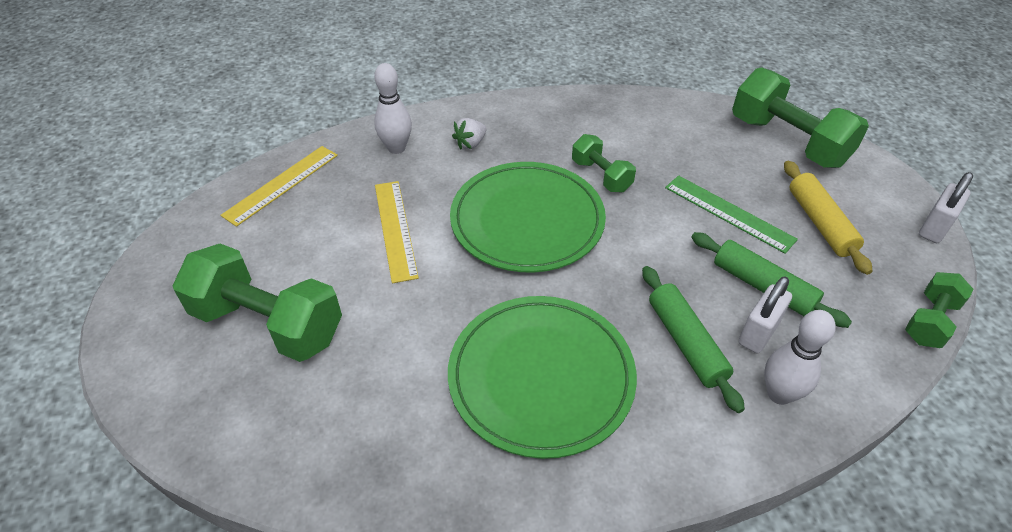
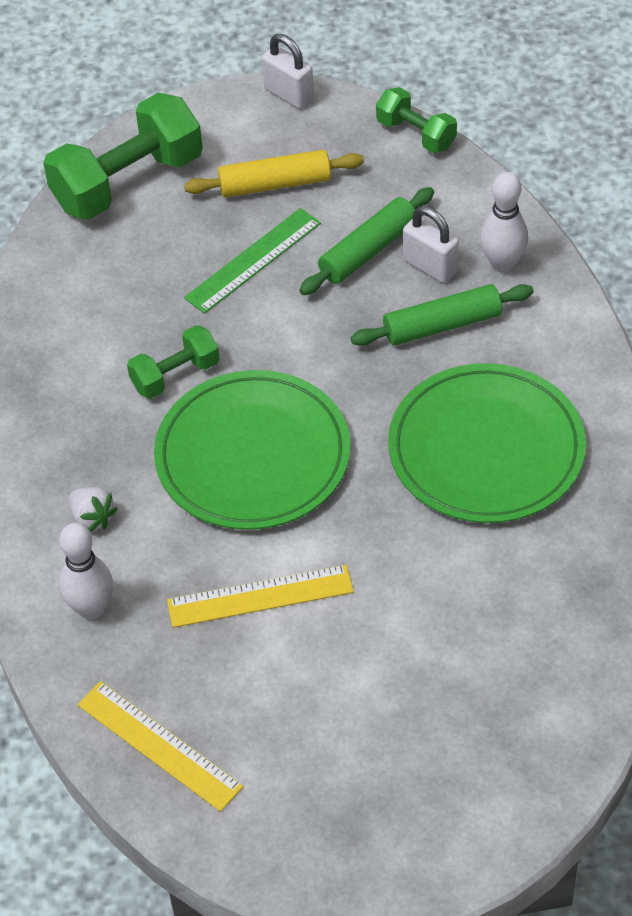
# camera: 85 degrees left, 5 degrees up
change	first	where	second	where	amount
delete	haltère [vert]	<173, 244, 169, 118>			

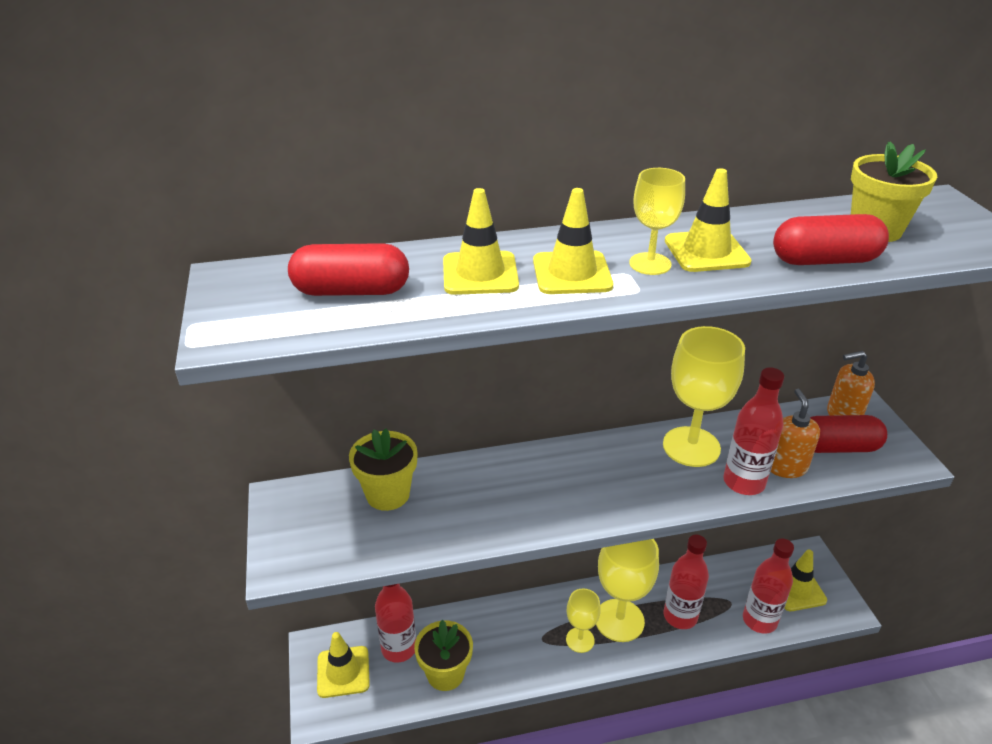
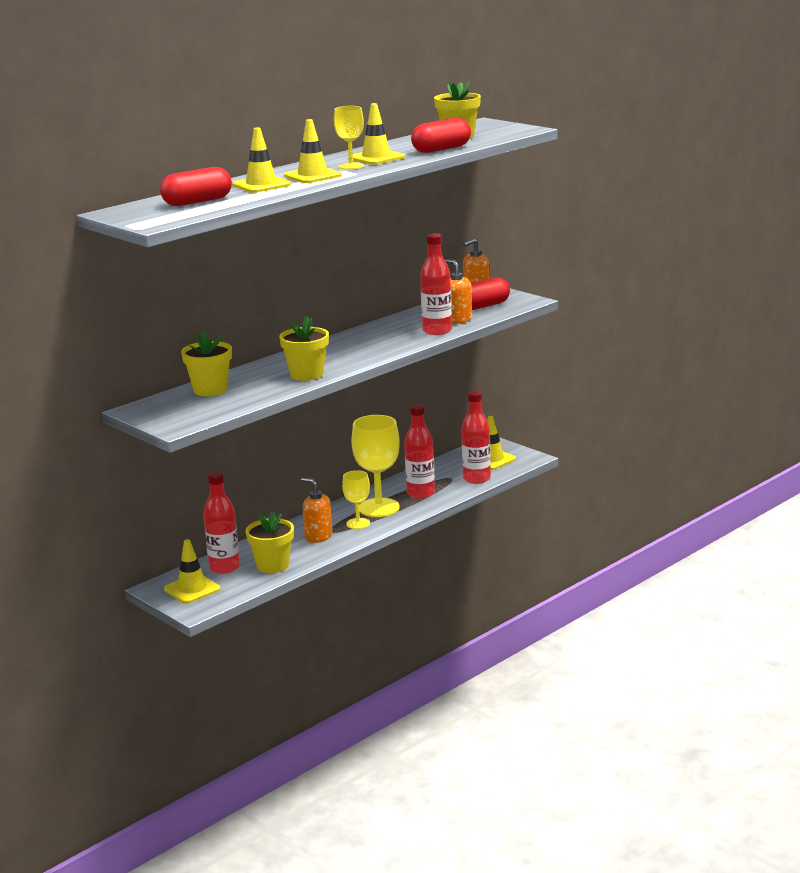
# camera: 30 degrees left, 15 degrees down
change	first	where	second	where	amount
delete	verre à pied [jaune]	<663, 326, 82, 141>			
insert			pot de fleurs [jaune]	<279, 316, 50, 65>	
insert			distributeur de savon [orange]	<301, 478, 31, 65>	

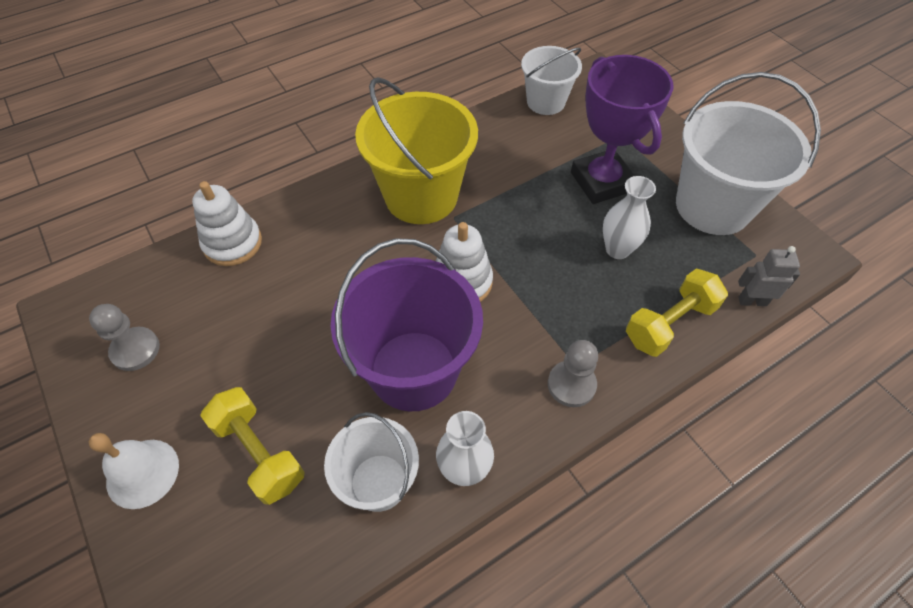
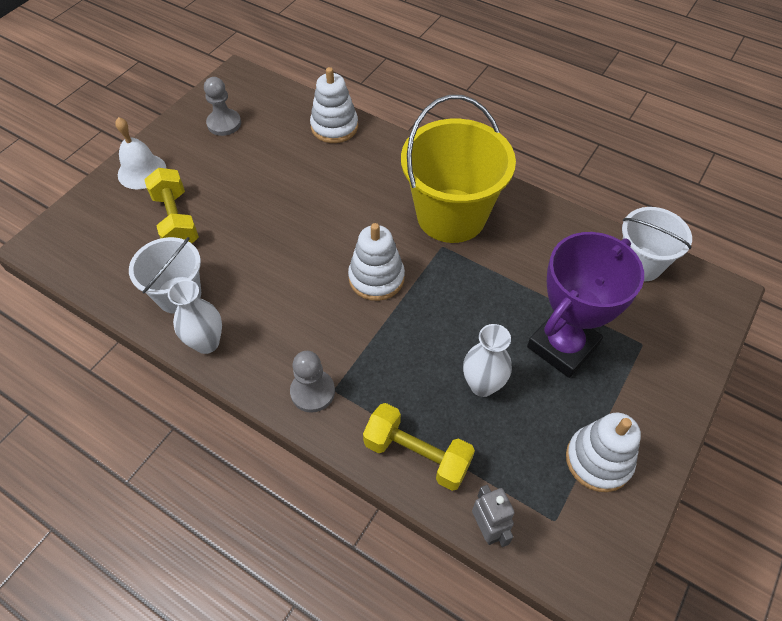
# camera: 65 degrees right, 0 degrees up
change	first	where	second	where	amount
delete	seau [violet]	<330, 238, 153, 173>			
replace	seau [blanc]	<676, 72, 145, 163>	jouet à empiler [blanc]	<566, 413, 75, 79>	
rotate	haltère [jaune]	<200, 387, 105, 118>		<144, 168, 55, 75>	45 degrees counterclockwise

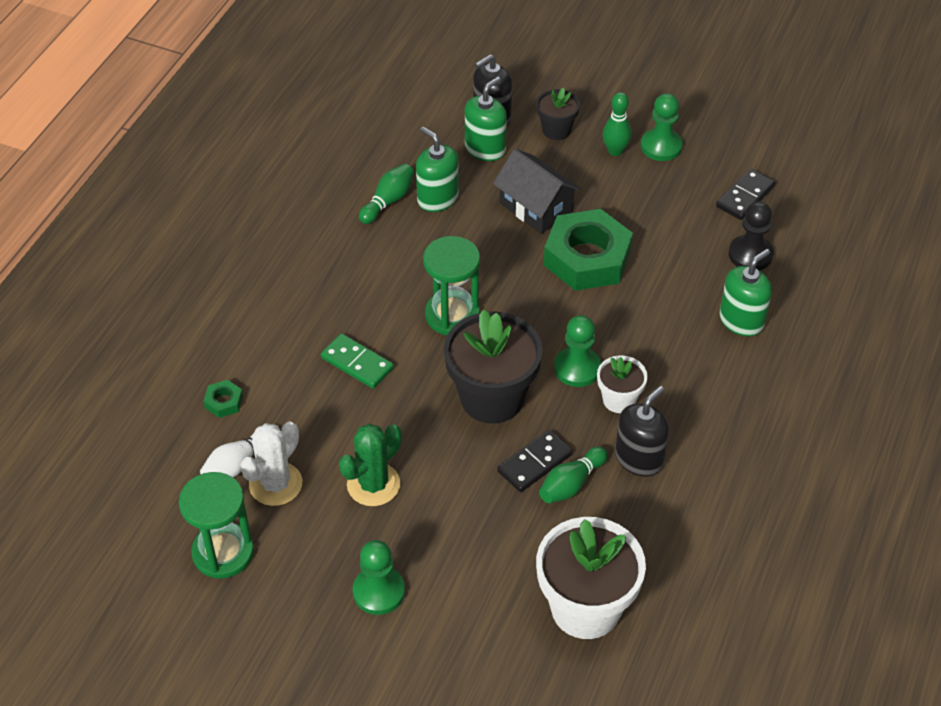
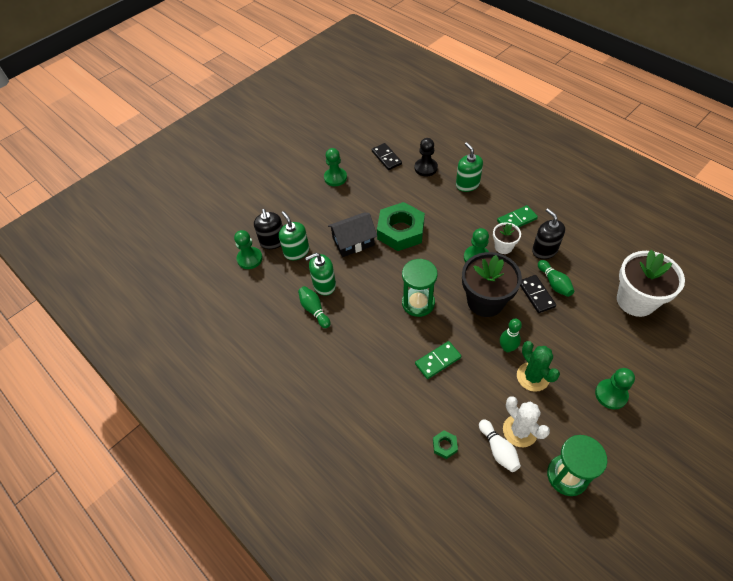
# camera: 65 degrees left, 5 degrees up
change	first	where	second	where	amount
delete	pot de fleurs [noir]	<536, 88, 44, 52>			
insert			pion [vert]	<234, 230, 29, 39>	
insert			domino [vert]	<497, 205, 41, 23>	
move	quille [vert]	<603, 92, 29, 64>		<500, 318, 22, 34>	

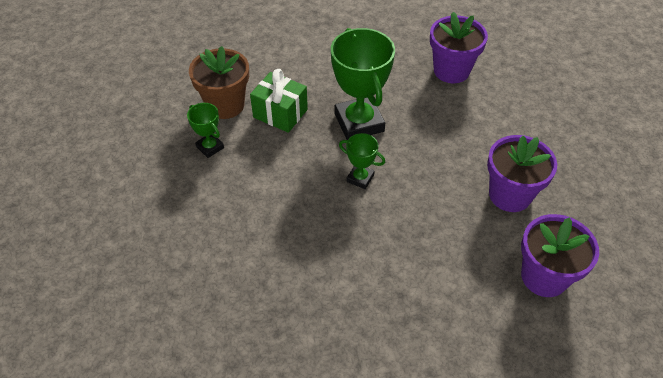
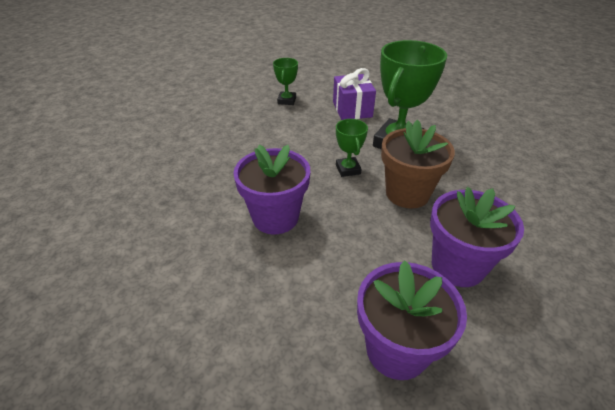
# camera: 50 degrees right, 10 degrees down
change	first	where	second	where	amount
move	pot de fleurs [marron]	<189, 46, 60, 73>		<381, 120, 74, 89>	
move	pot de fleurs [violet]	<430, 12, 58, 71>		<233, 145, 77, 89>	
recolor	cadeau [vert]	<250, 69, 58, 64>	cadeau [violet]	<333, 68, 43, 52>	

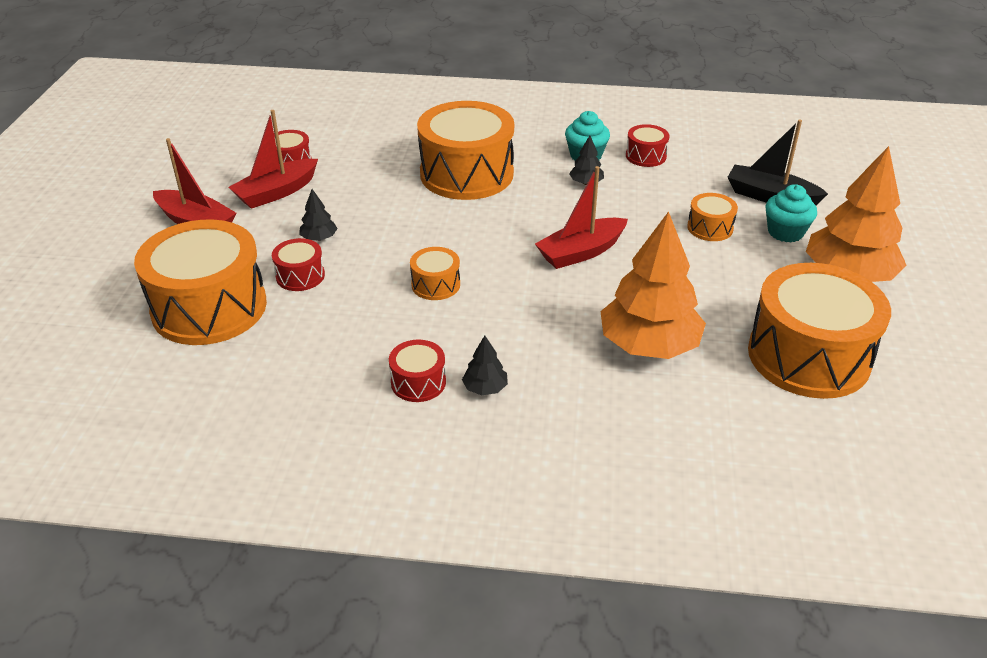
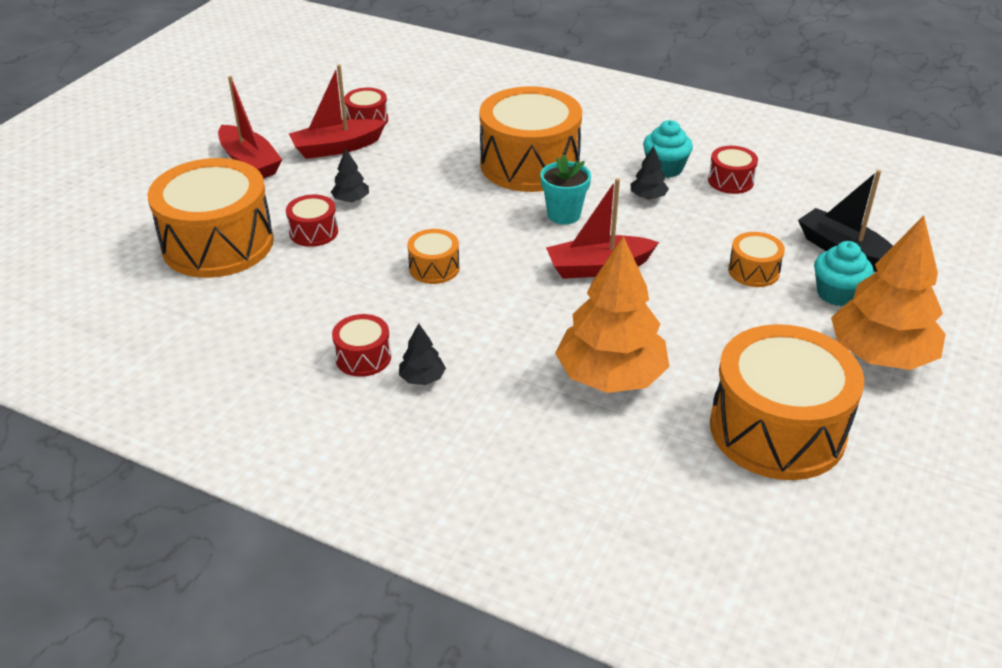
# camera: 20 degrees right, 0 degrees up
change	first	where	second	where	amount
insert			pot de fleurs [turquoise]	<540, 154, 51, 70>	

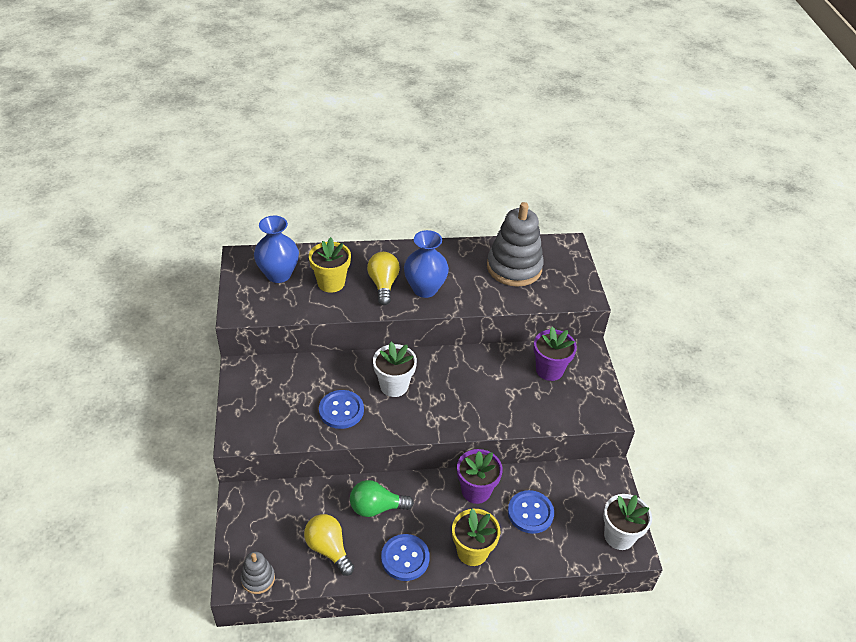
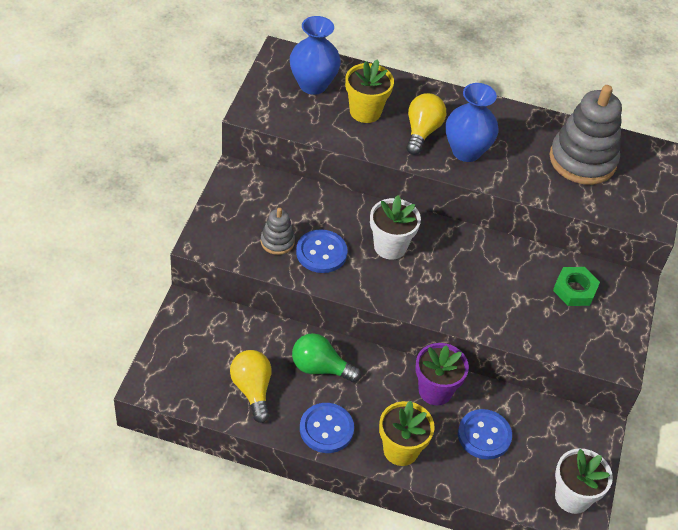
# camera: 20 degrees right, 5 degrees up
change	first	where	second	where	amount
move	jouet à empiler [gris]	<241, 552, 34, 42>		<261, 208, 34, 47>	
replace	pot de fleurs [violet]	<533, 327, 44, 54>	écrou [vert]	<553, 267, 47, 39>	

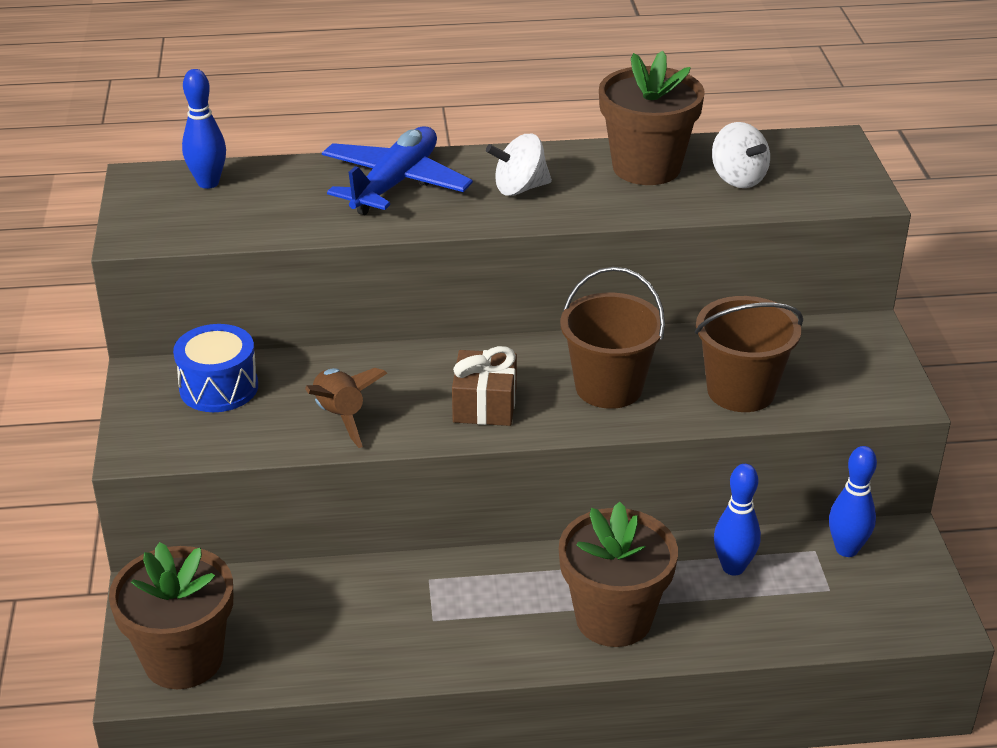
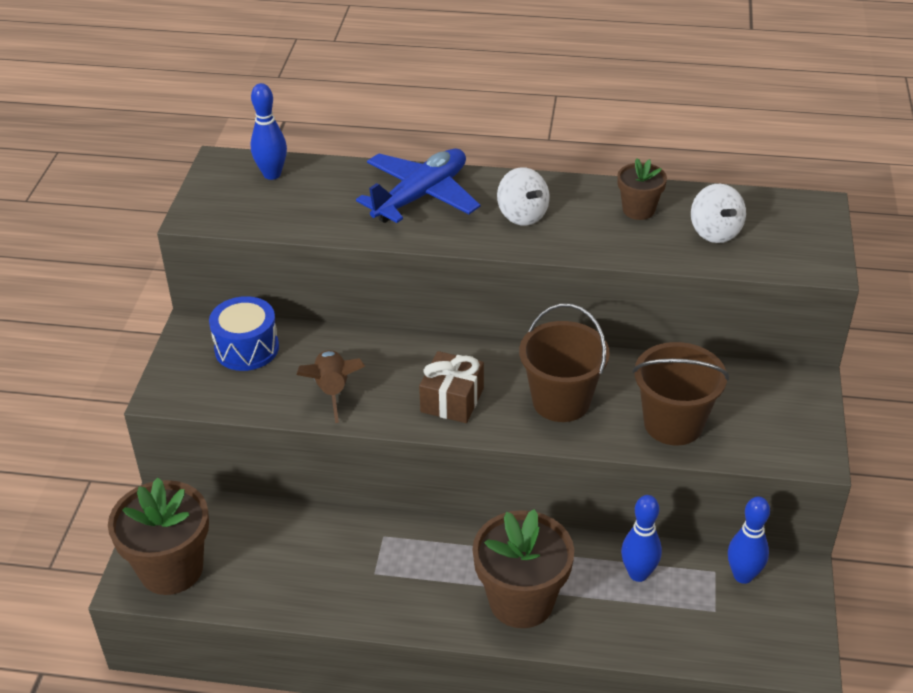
# camera: 15 degrees right, 5 degrees up
change	first	where	second	where	amount
rotate	toupie [blanc]	<486, 134, 66, 62>		<497, 167, 52, 59>	120 degrees counterclockwise
resize	pot de fleurs [marron]	<599, 51, 106, 134>		<617, 158, 50, 62>	x0.54

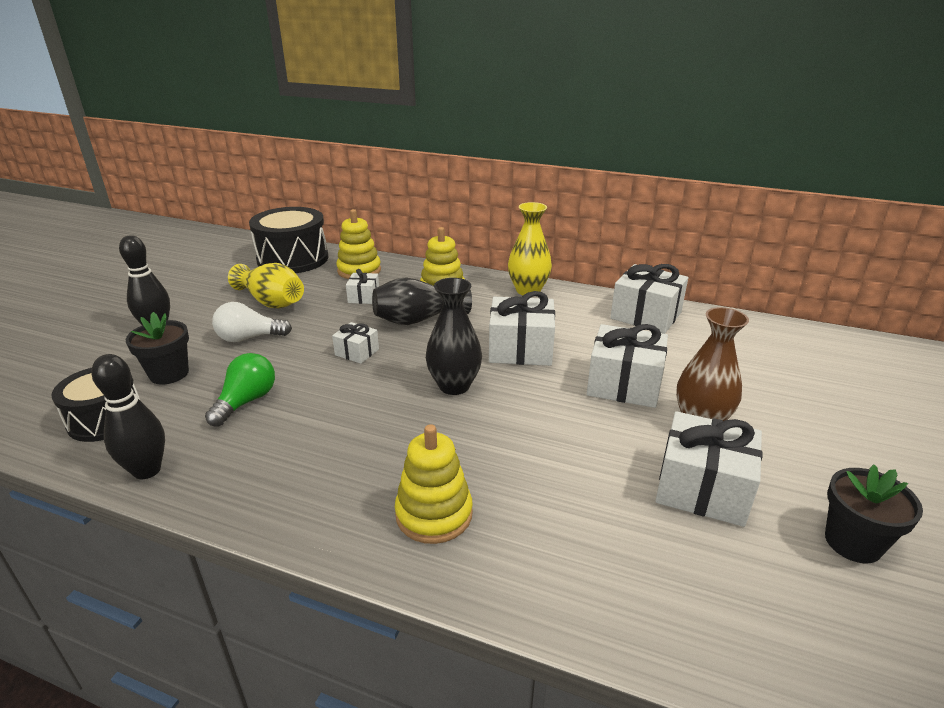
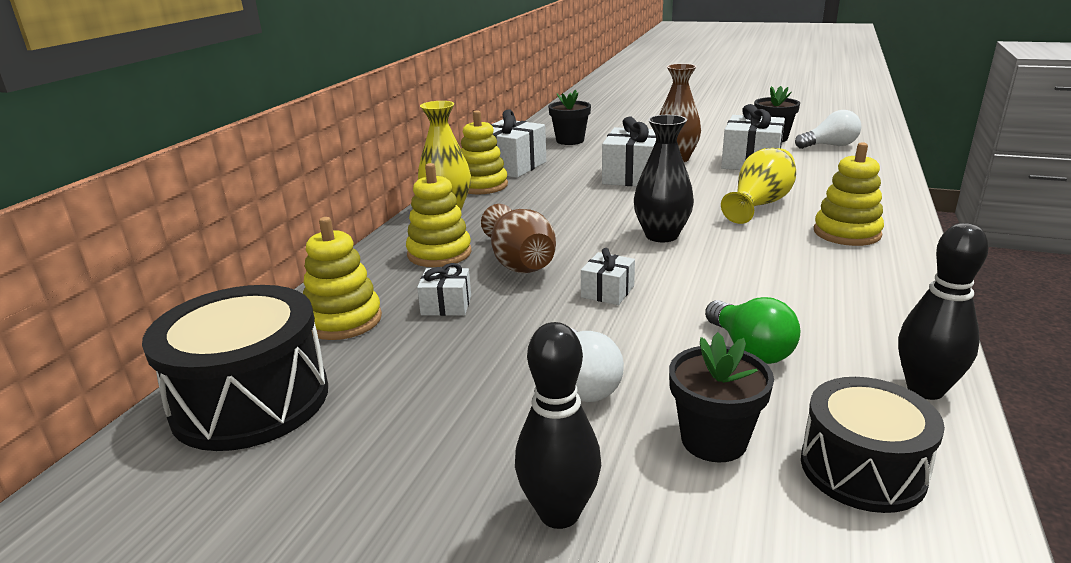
# camera: 90 degrees left, 5 degrees down
change	first	where	second	where	amount
delete	cadeau [blanc]	<489, 291, 66, 75>			
insert			jouet à empiler [jaune]	<461, 110, 47, 84>	
insert			pot de fleurs [noir]	<548, 89, 43, 56>	
insert			ampoule [blanc]	<795, 110, 66, 39>	
move	vase [jaune]	<228, 263, 76, 45>		<721, 148, 75, 76>	
recolor	vase [noir]	<372, 277, 100, 48>	vase [marron]	<481, 204, 75, 69>	
rotate	ampoule [vert]	<205, 353, 70, 74>		<705, 297, 95, 67>	135 degrees counterclockwise

